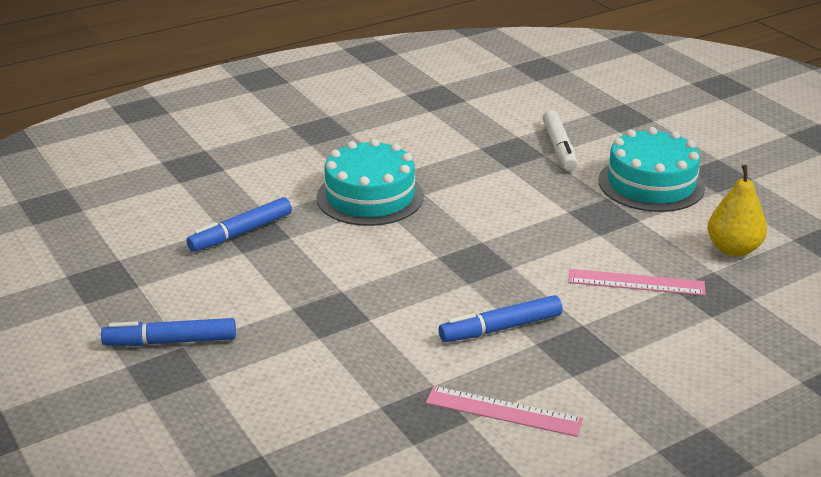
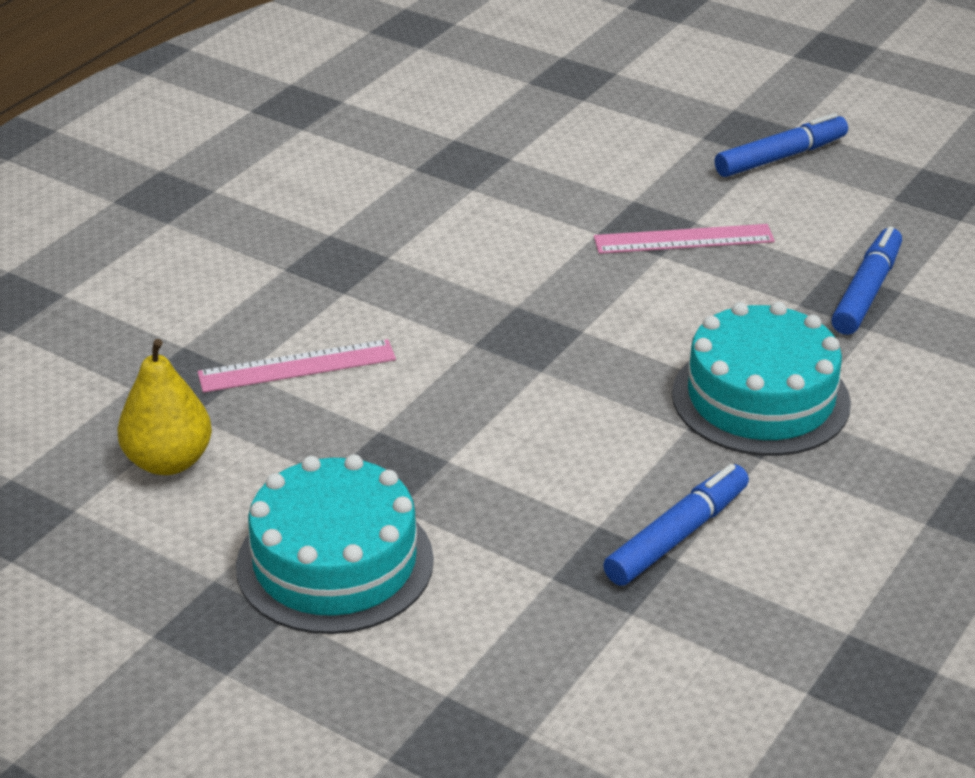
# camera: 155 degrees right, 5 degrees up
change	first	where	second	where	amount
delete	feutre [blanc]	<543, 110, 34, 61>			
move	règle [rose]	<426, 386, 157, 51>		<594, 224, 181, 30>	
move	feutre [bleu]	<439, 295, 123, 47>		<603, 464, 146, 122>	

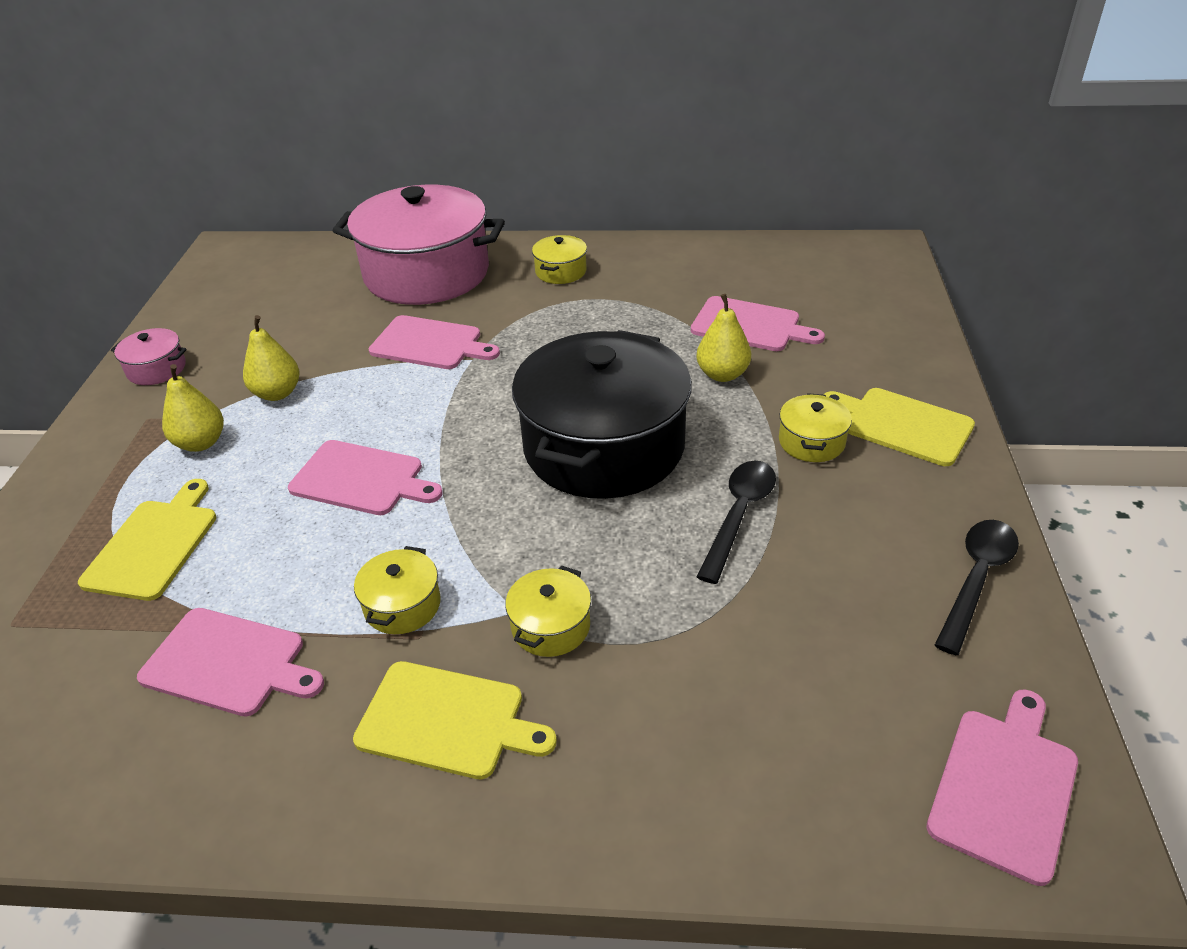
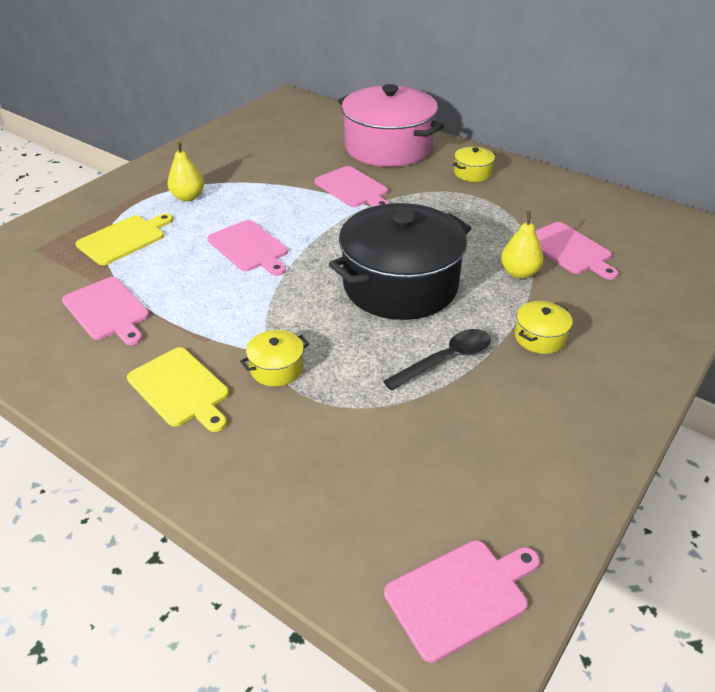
# camera: 30 degrees right, 0 degrees up
change	first	where	second	where	amount
delete	marmite [rose]	<111, 328, 75, 57>			
delete	poire [jaune]	<243, 315, 56, 86>			
delete	marmite [jaune]	<354, 546, 87, 88>			
delete	planche à découper [jaune]	<823, 388, 152, 78>			
delete	cuillère [noir]	<935, 520, 84, 135>			

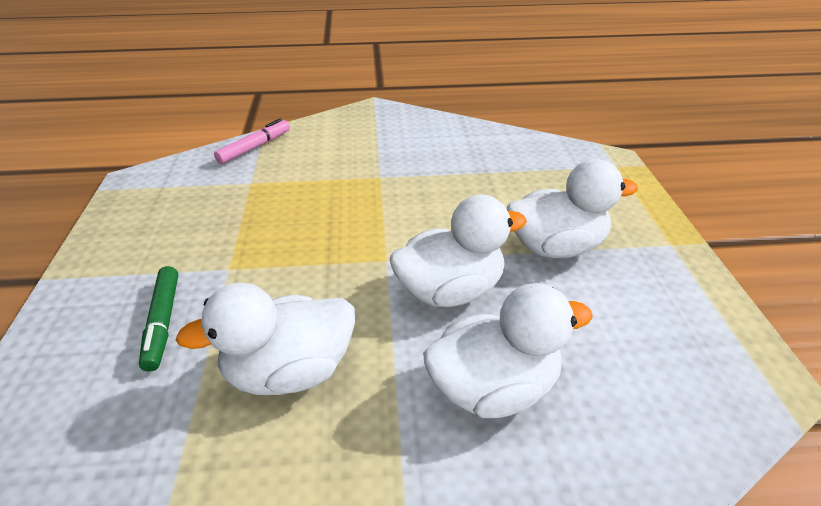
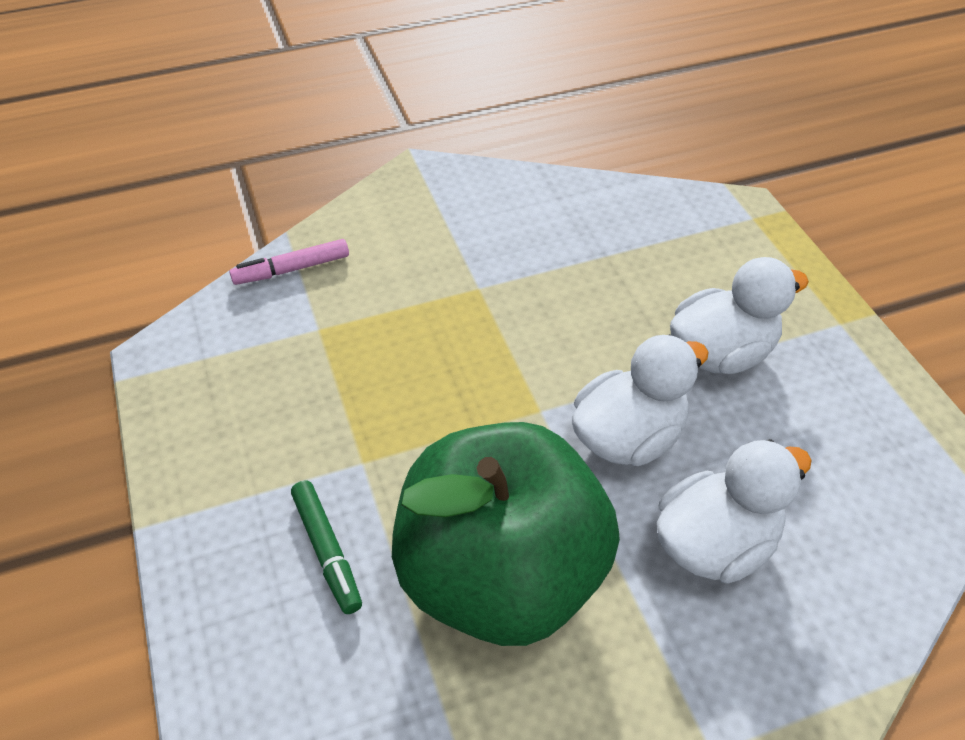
# camera: 15 degrees left, 10 degrees up
change	first	where	second	where	amount
replace	canard [blanc]	<176, 283, 179, 112>	pomme [vert]	<392, 422, 228, 224>	
rotate	feutre [rose]	<214, 119, 76, 45>		<229, 239, 120, 46>	135 degrees counterclockwise

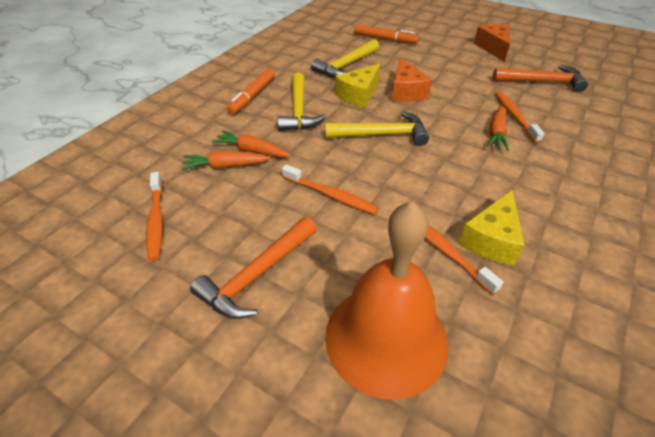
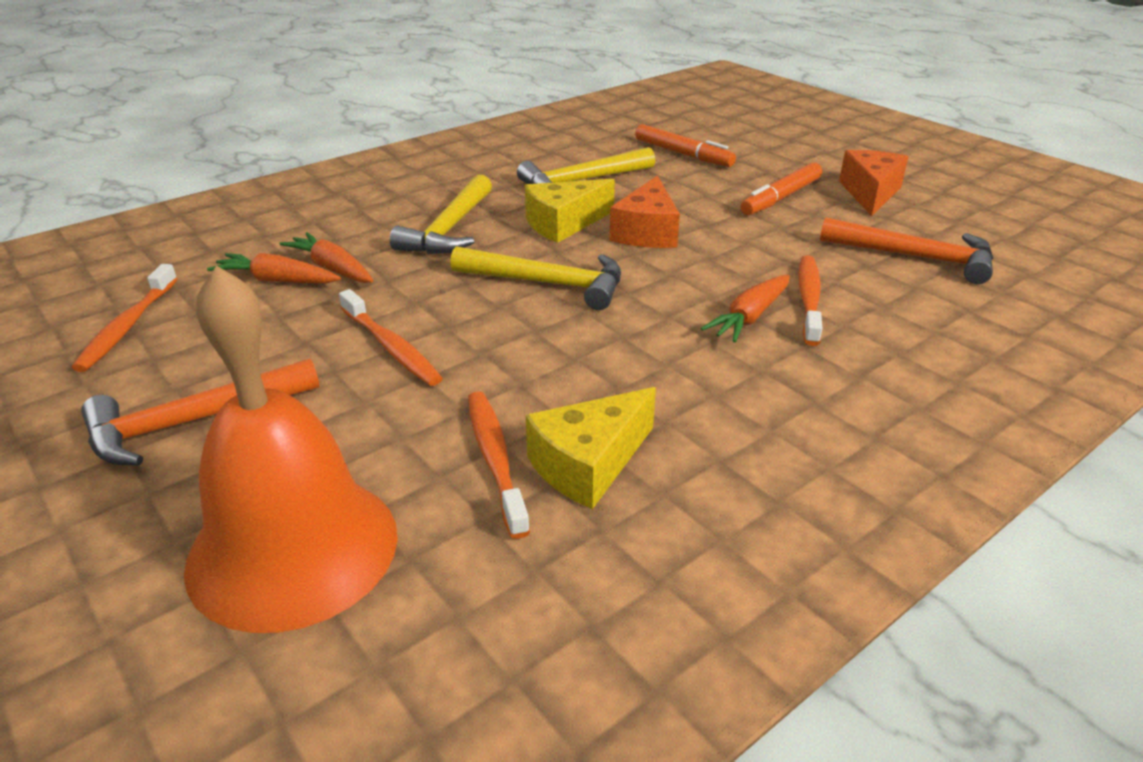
# camera: 20 degrees right, 10 degrees down
change	first	where	second	where	amount
move	feutre [orange]	<227, 69, 48, 46>		<740, 162, 82, 53>	

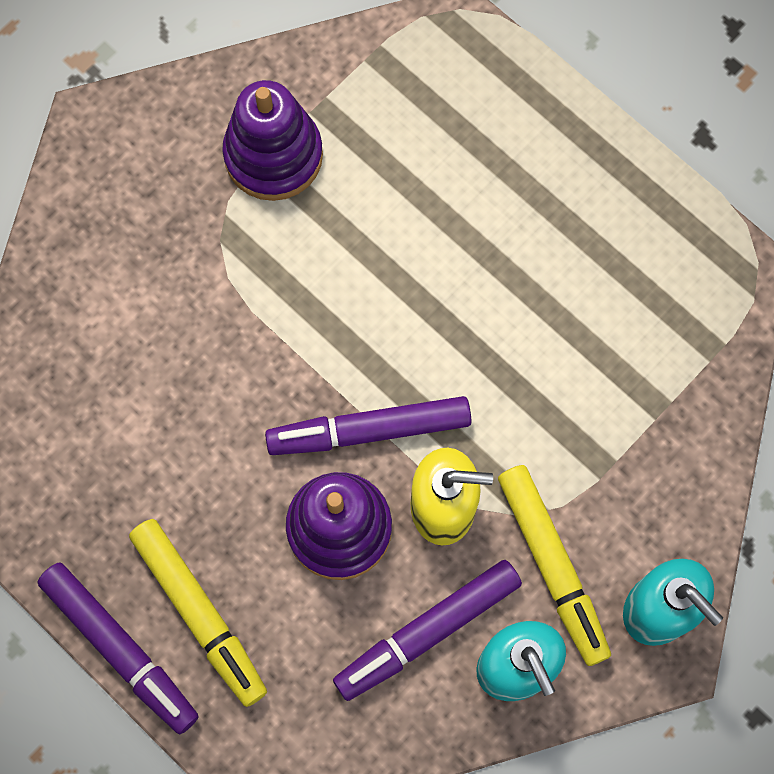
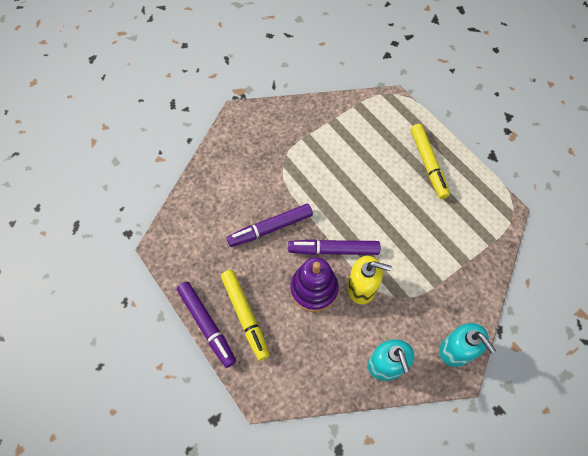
# camera: 10 degrees right, 10 degrees down
change	first	where	second	where	amount
delete	jouet à empiler [violet]	<222, 80, 101, 121>			
move	feutre [violet]	<333, 560, 189, 141>		<227, 204, 86, 43>	
move	feutre [jaune]	<498, 465, 113, 201>		<411, 124, 39, 75>	

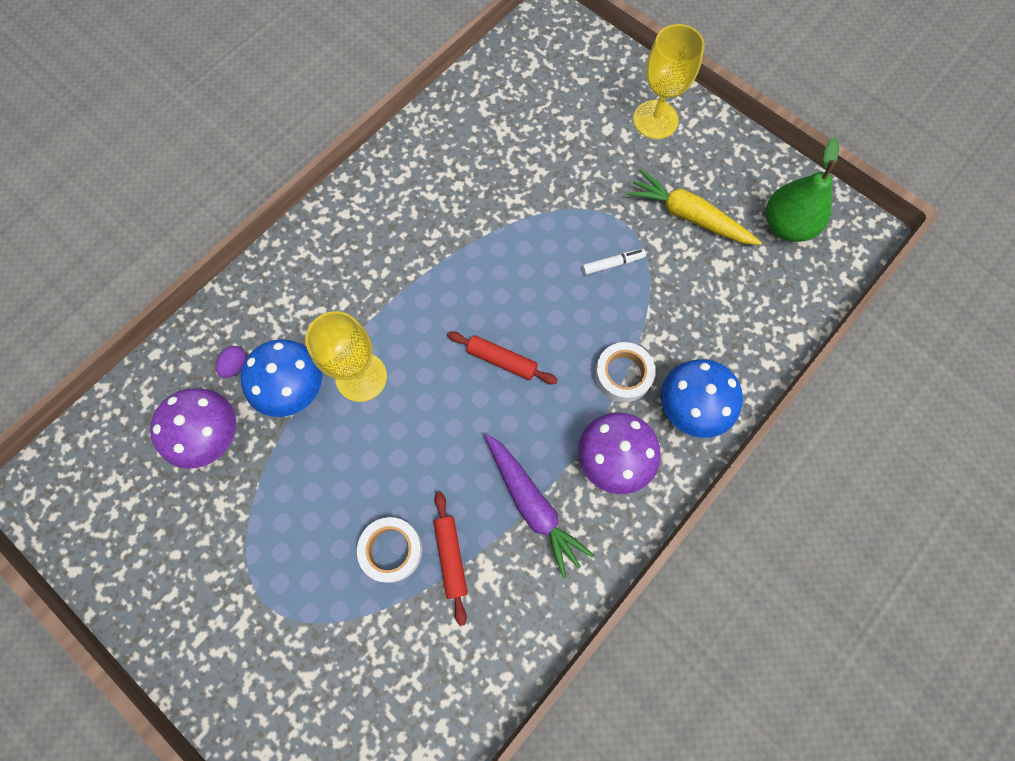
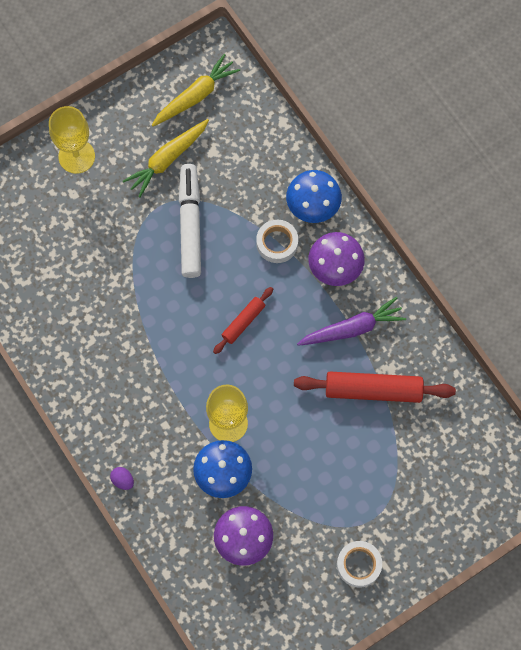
# camera: 75 degrees left, 0 degrees up
change	first	where	second	where	amount
move	œuf [violet]	<216, 346, 31, 32>		<110, 467, 24, 23>	
move	ruban adhésif [blanc]	<357, 517, 66, 66>		<337, 541, 45, 47>	
replace	poire [vert]	<766, 137, 73, 105>	carotte [jaune]	<152, 54, 88, 73>	
resize	rouleau à pâtisserie [rouge]	<433, 492, 35, 134>		<294, 372, 162, 31>	x1.79
resize	feutre [blanc]	<582, 249, 64, 26>		<179, 164, 22, 114>	x2.36

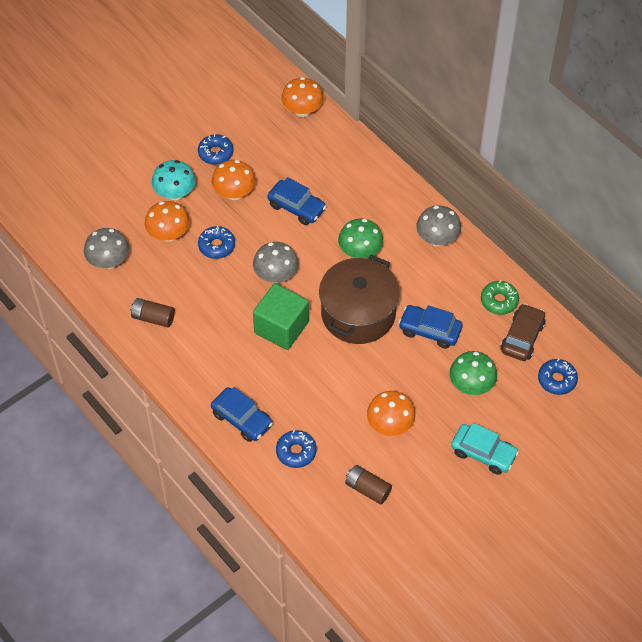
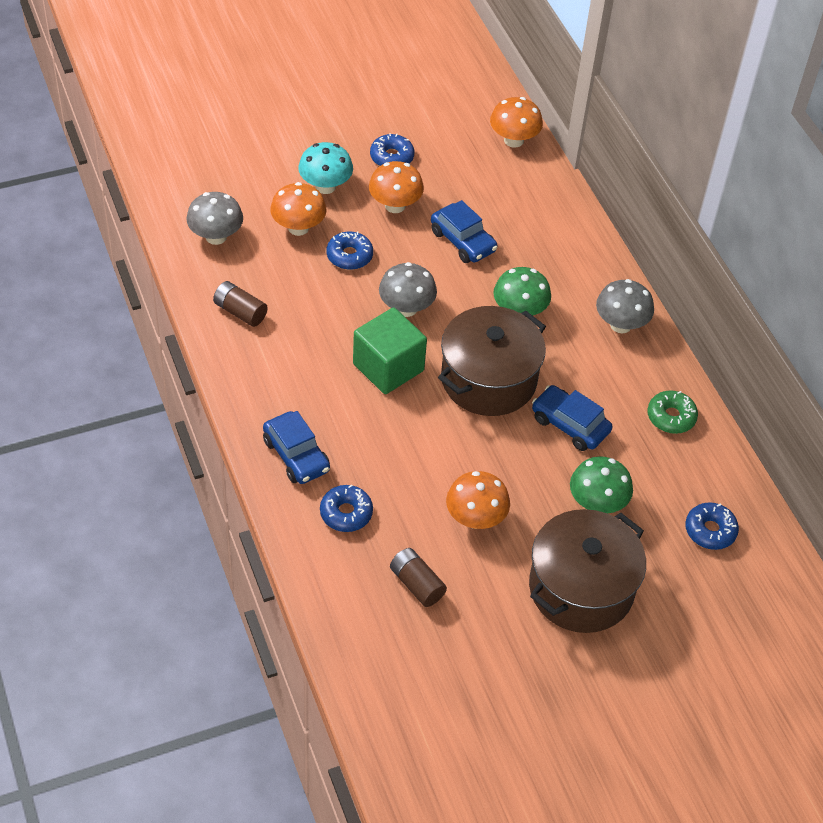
# camera: 15 degrees right, 5 degrees down
change	first	where	second	where	amount
delete	voiture [marron]	<501, 304, 44, 57>			
replace	voiture [turquoise]	<451, 423, 68, 52>	marmite [marron]	<529, 509, 117, 124>	

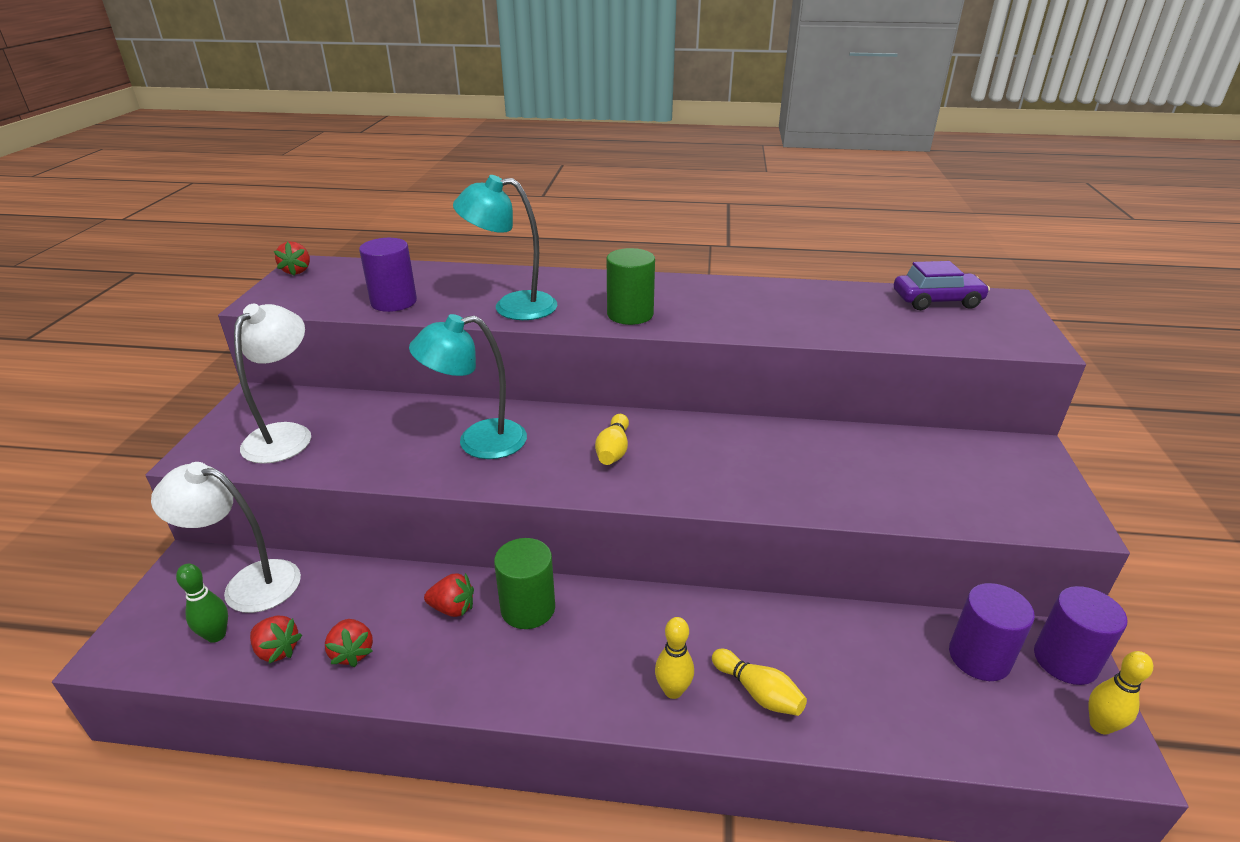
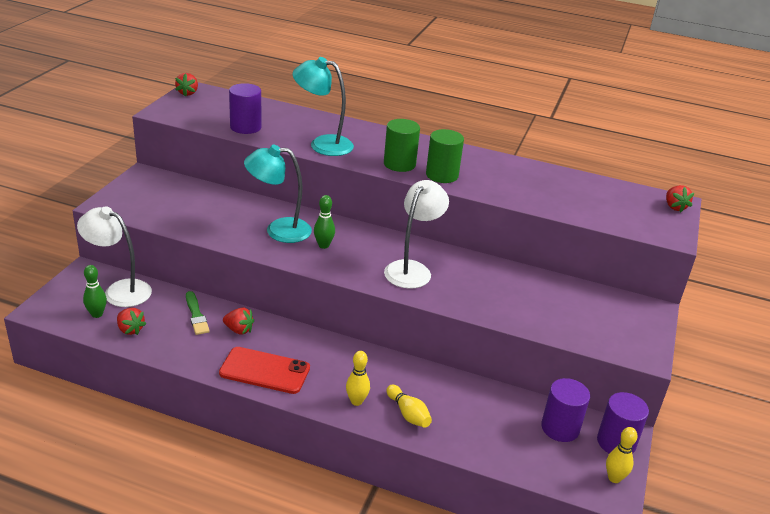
# camera: 10 degrees right, 0 degrees up
change	first	where	second	where	amount
delete	quille [jaune]	<595, 414, 34, 51>			
delete	voiture [violet]	<894, 261, 96, 49>			
insert			pinceau [vert]	<186, 291, 24, 44>	
insert			téléphone [rouge]	<219, 347, 91, 47>	
insert			quille [vert]	<314, 195, 21, 54>	
move	lampe [blanc]	<234, 304, 77, 160>		<384, 180, 65, 109>	
move	fraise [rouge]	<325, 619, 48, 48>		<666, 185, 28, 28>	
move	cylindre [vert]	<494, 538, 61, 91>		<426, 129, 38, 54>	

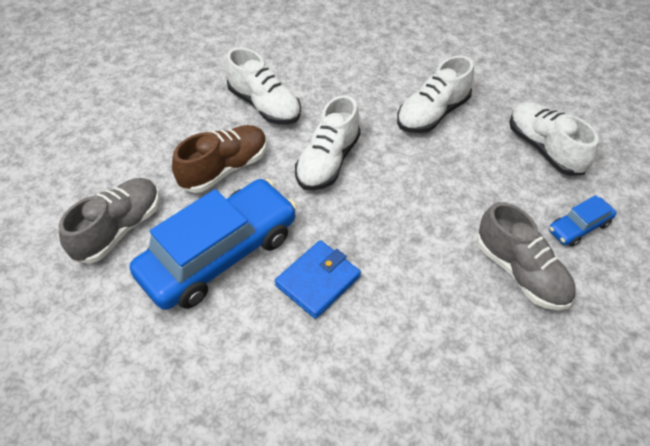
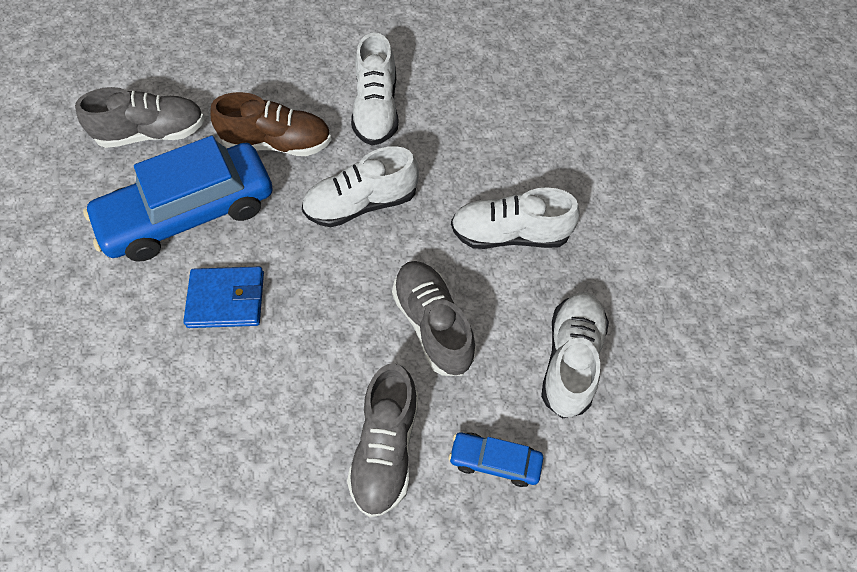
# camera: 45 degrees right, 10 degrees up
change	first	where	second	where	amount
insert			chaussure [gris]	<392, 261, 84, 115>	
rotate	voiture [bleu]	<130, 179, 167, 131>		<83, 136, 189, 126>	150 degrees clockwise

